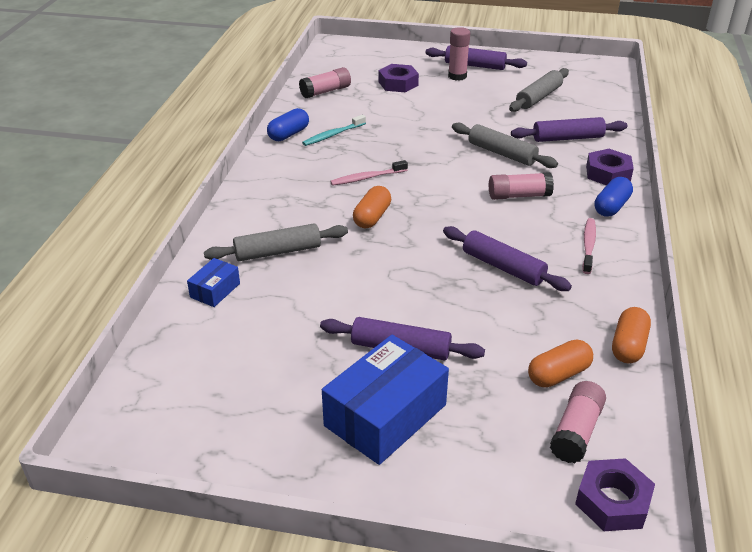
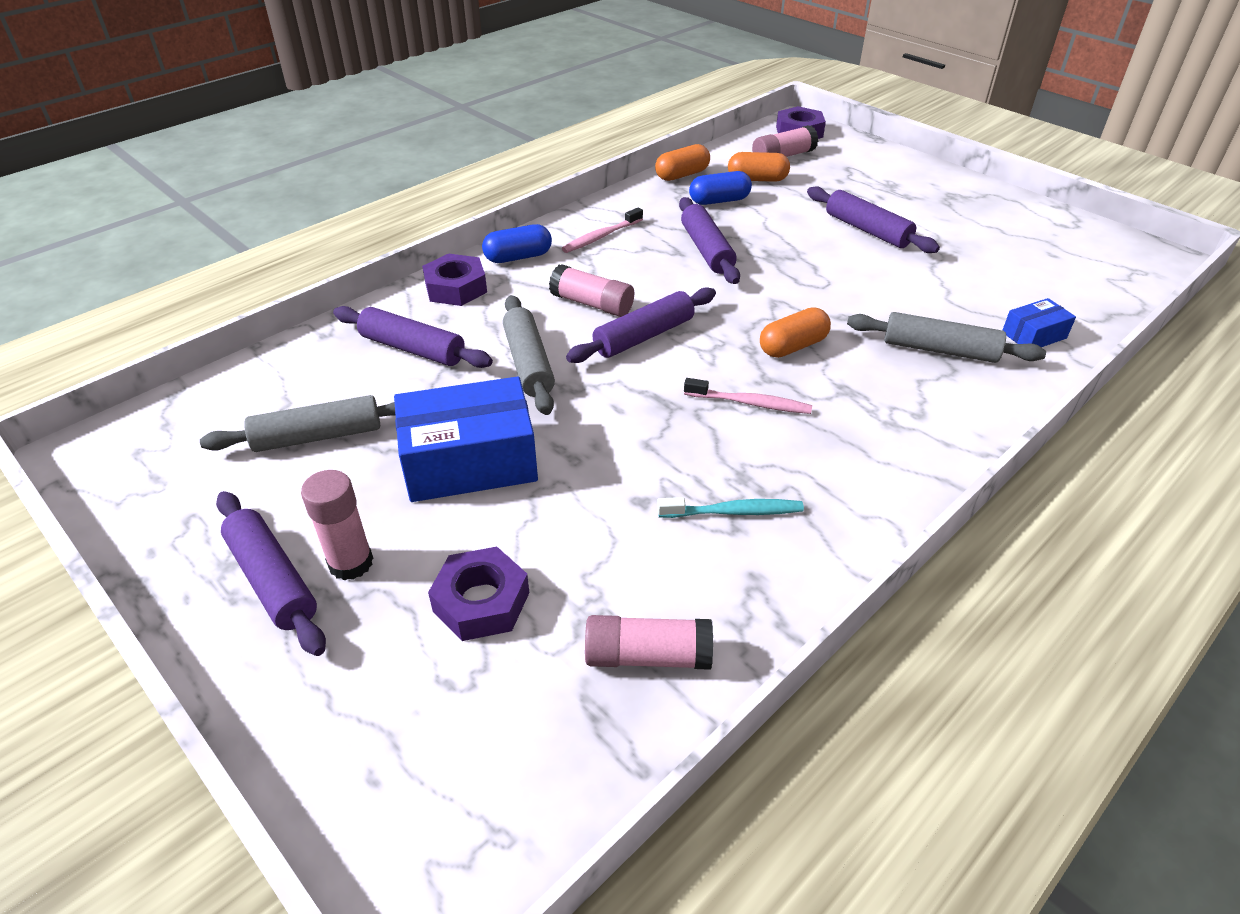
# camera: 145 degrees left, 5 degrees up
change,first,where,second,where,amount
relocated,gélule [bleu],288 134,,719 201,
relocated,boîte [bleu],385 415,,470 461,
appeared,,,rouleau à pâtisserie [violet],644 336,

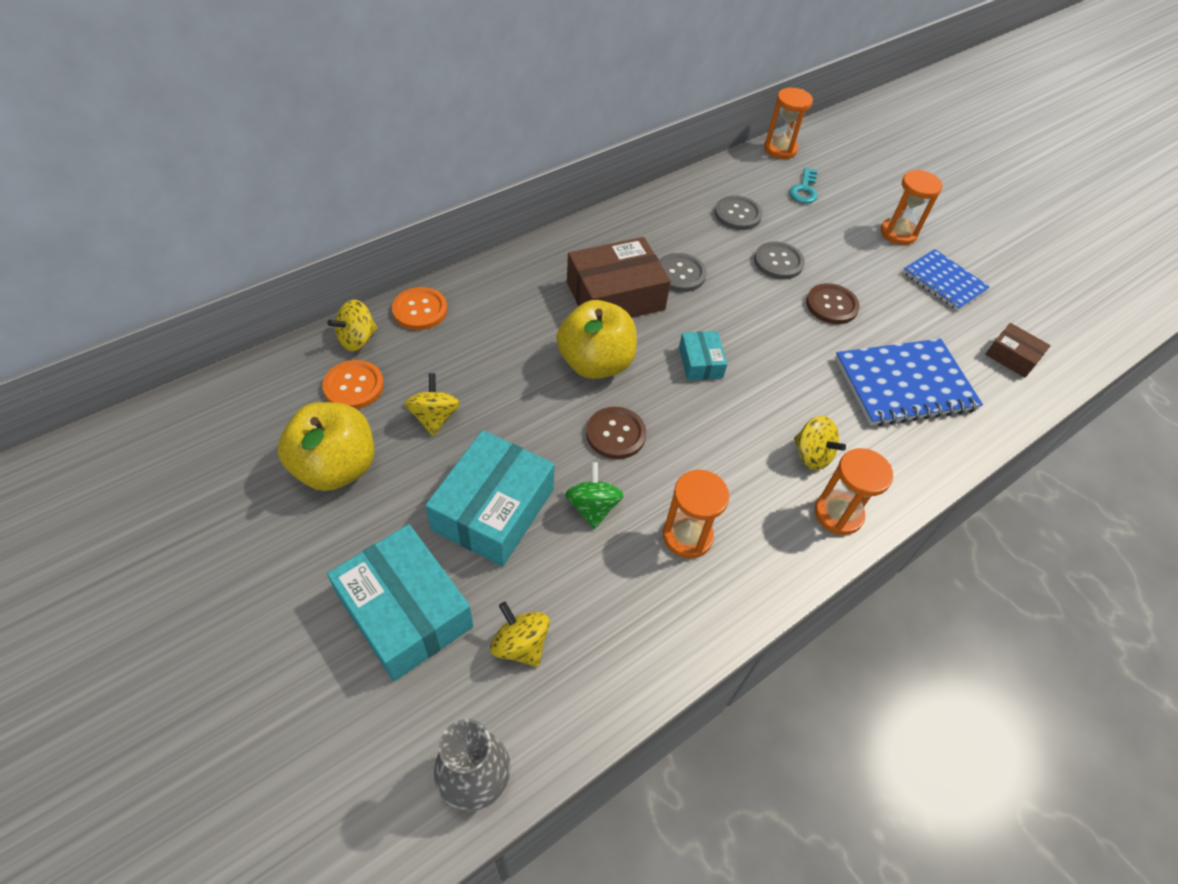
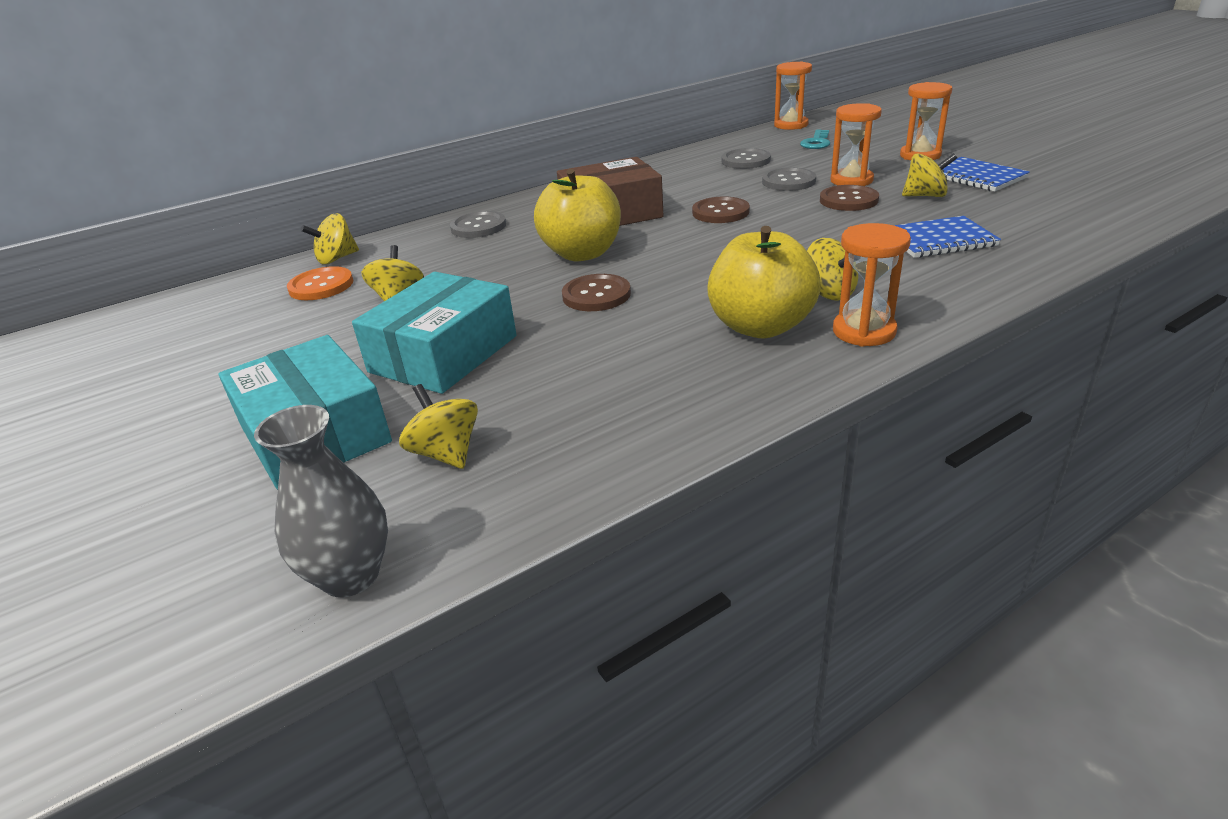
# camera: 10 degrees right, 20 degrees down
change,first,where,second,where,amount
relocated,bouton [gris],680 274,,478 227,
missing,bouton [orange],420 310,,,
missing,boîte [marron],1012 357,,,
missing,boîte [turquoise],700 362,,,
size,carnet [bleu],904 384,,939 240,x0.65
relocated,pomme [jaune],336 467,,761 327,
missing,toupie [vert],592 507,,,
relocated,sablier [orange],687 536,,851 180,
appeared,,,toupie [jaune],925 196,
appeared,,,bouton [marron],720 212,

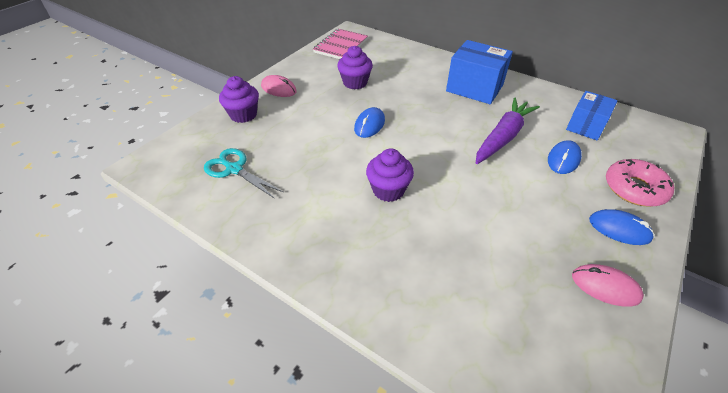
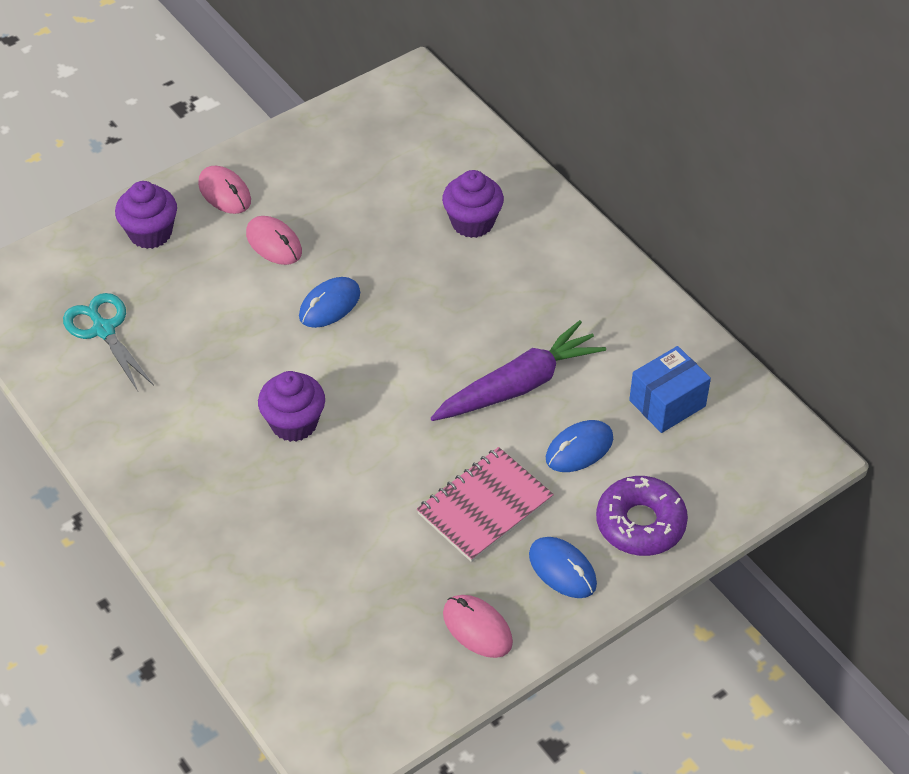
# camera: 20 degrees right, 5 degrees up
change,first,where,second,where,amount
relocated,carnet [rose],341 46,,484 506,
missing,boîte [bleu],474 88,,,
relocated,muffin [violet],355 83,,472 222,
colour,beignet [rose],634 189,beignet [violet],640 523,
appeared,,,souris [rose],274 243,

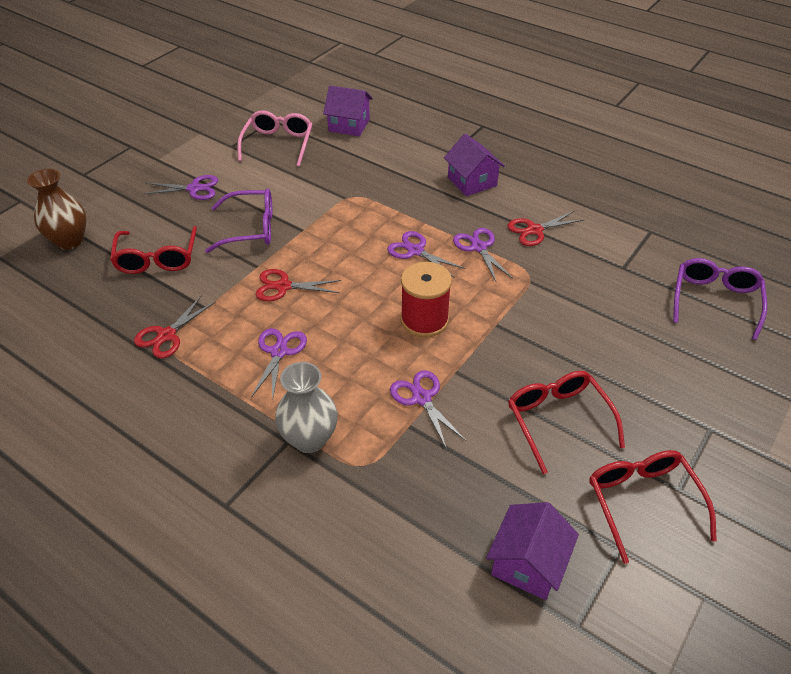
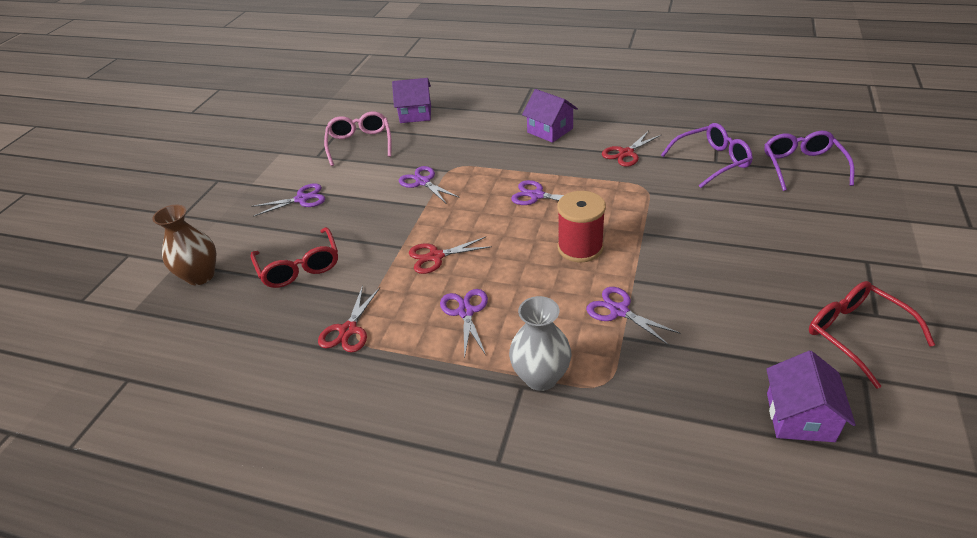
# camera: 15 degrees left, 5 degrees down
change,first,where,second,where,amount
relocated,lunettes [violet],251 228,,712 161,
relocated,ciseaux [violet],479 247,,423 182,
missing,lunettes [rouge],558 420,,,

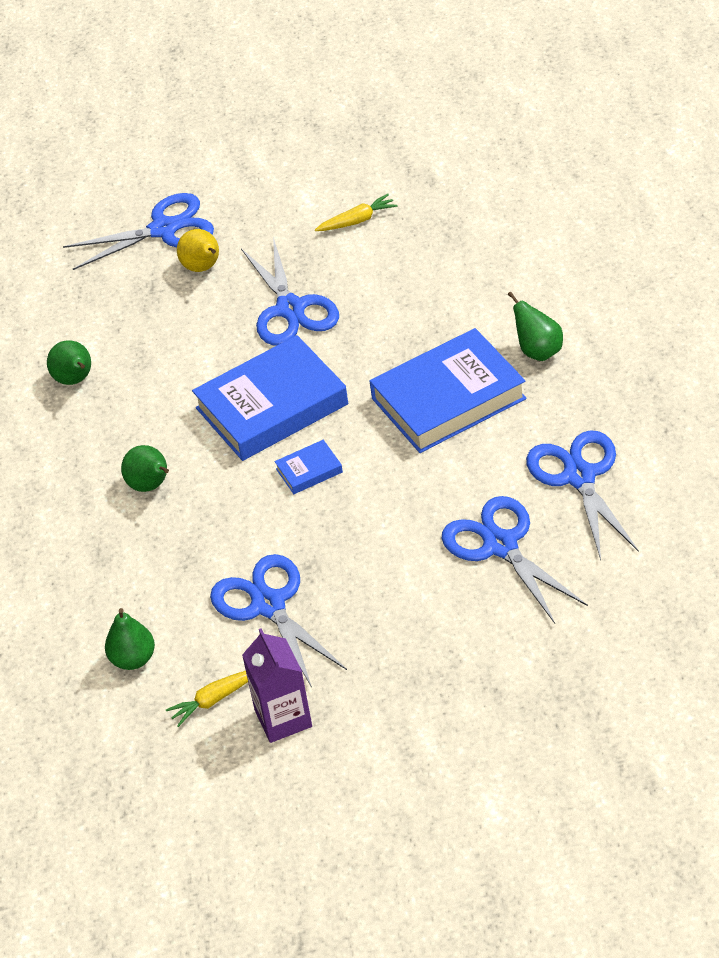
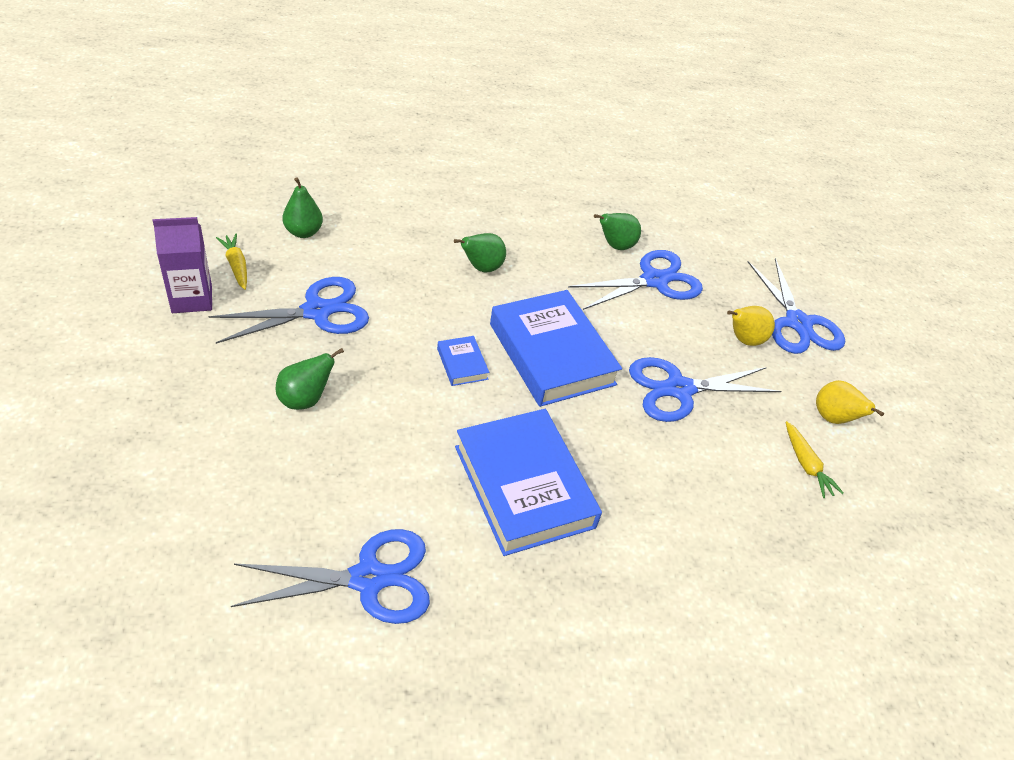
# camera: 85 degrees right, 0 degrees up
change,first,where,second,where,amount
relocated,poire [vert],538 351,,305 399,
relocated,ciseaux [bleu],500 545,,654 281,
appeared,,,poire [jaune],833 418,

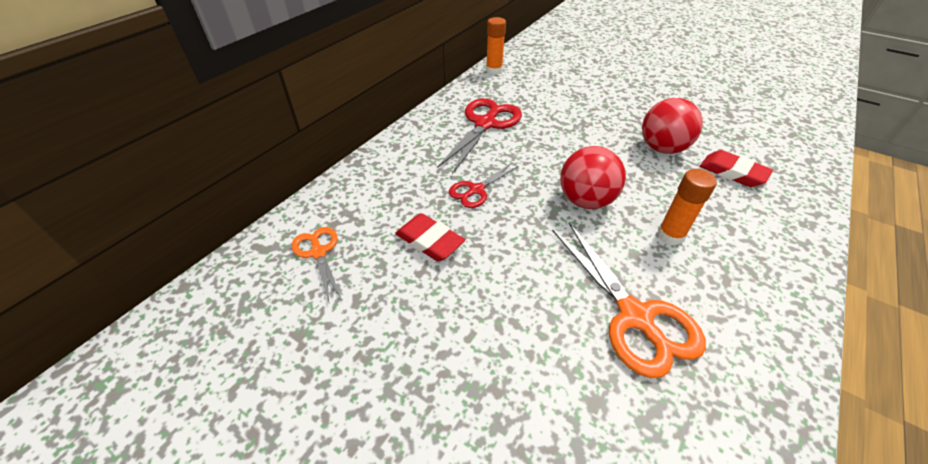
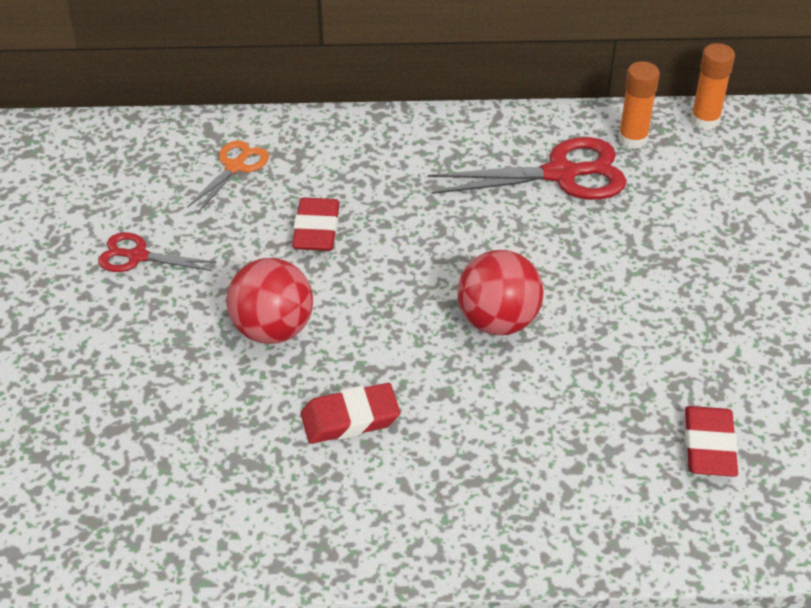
# camera: 55 degrees right, 0 degrees up
change,first,where,second,where,amount
relocated,balle [rouge],662 148,,273 329,
relocated,ciseaux [rouge],476 190,,138 256,
relocated,bâton de colle [orange],670 235,,632 139,
exchanged,ciseaux [orange],635 317,gomme [rouge],350 419,

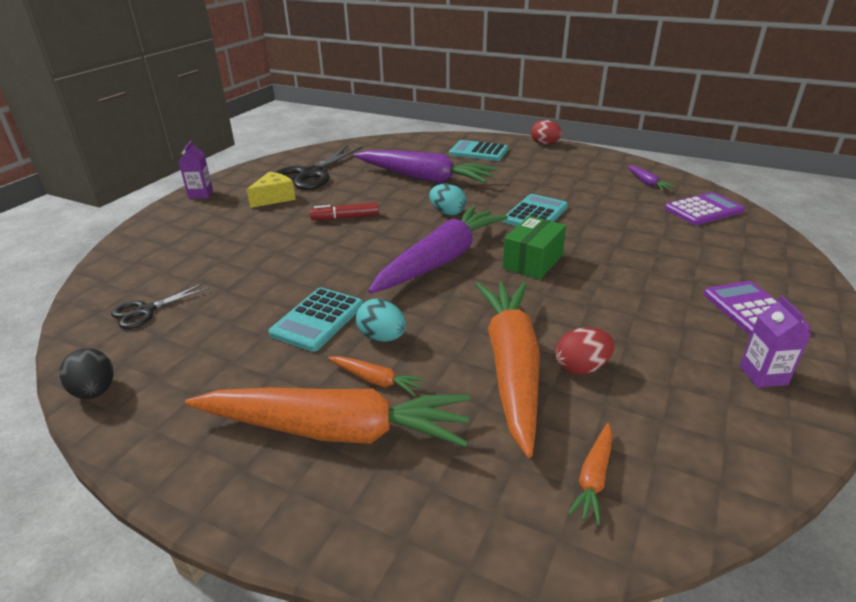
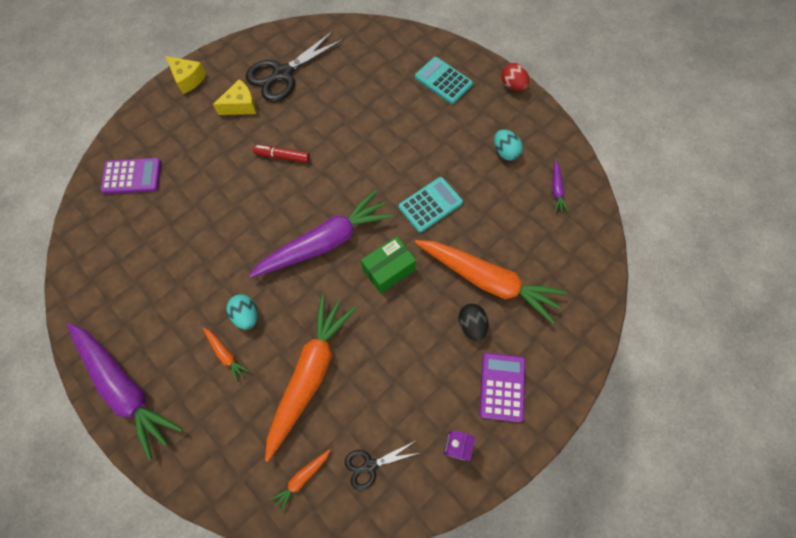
# camera: 20 degrees right, 35 degrees up
change,first,where,second,where,amount
exchanged,brique de lait [violet],201 194,fromage [jaune],188 79,
relocated,carotte [violet],424 178,,125 388,
relocated,œuf [turquoise],447 212,,505 152,
relocated,calculatrice [violet],703 210,,132 176,
relocated,ciseaux [noir],145 311,,370 465,
missing,calculatrice [turquoise],317 319,,,
missing,œuf [rouge],581 367,,,
relocated,œuf [noir],95 391,,471 325,
relocated,carotte [orange],335 430,,487 280,

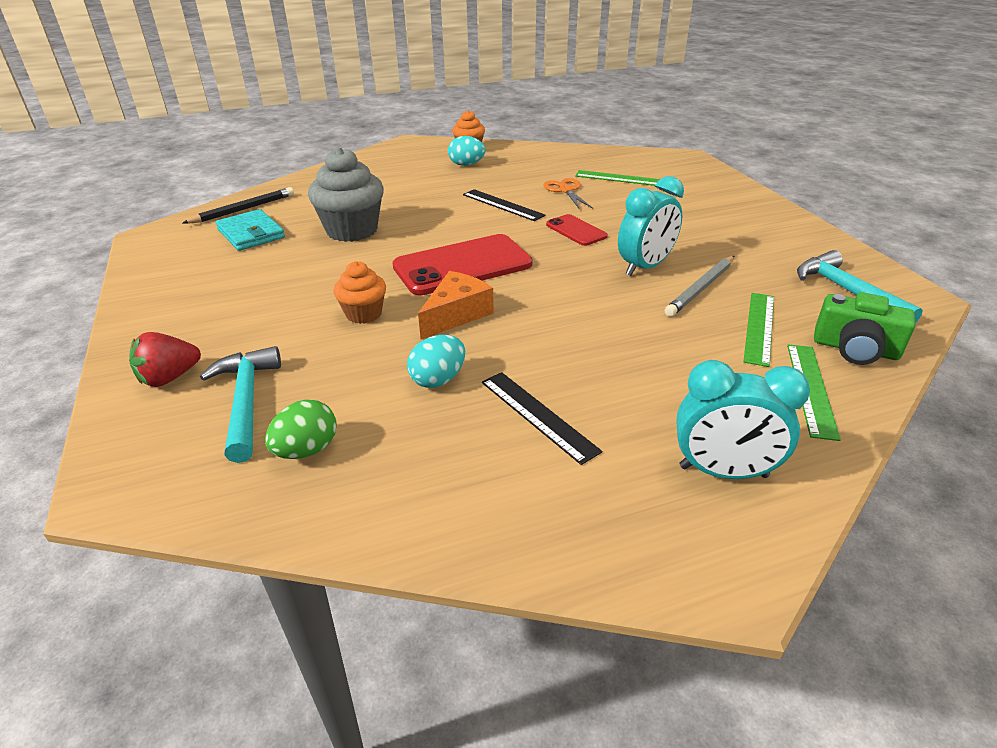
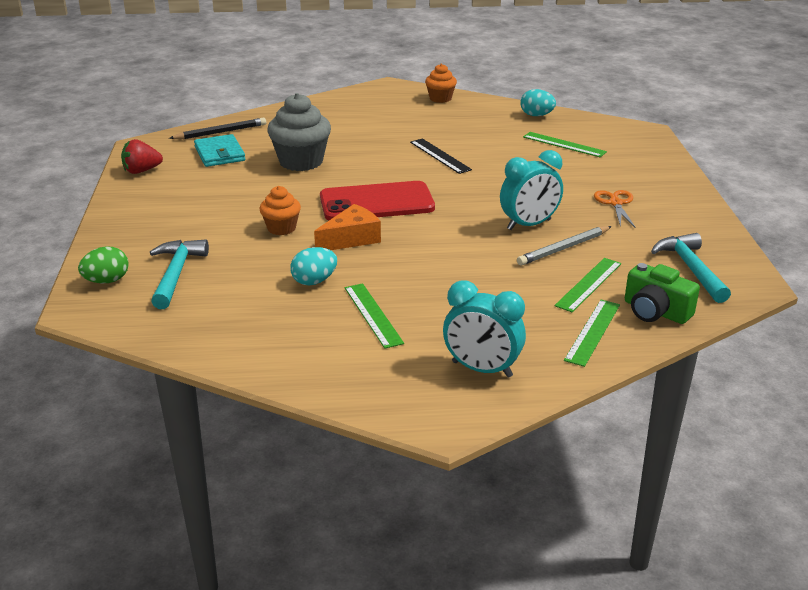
# camera: 15 degrees right, 5 degrees down
change,first,where,second,where,amount
relocated,œuf [turquoise],466 165,,536 115,
relocated,ciseaux [orange],566 190,,615 203,
missing,téléphone [rouge],576 230,,,
relocated,fraise [rouge],169 378,,141 171,
colour,règle [noir],538 415,règle [vert],373 315,
relocated,œuf [vert],306 450,,107 281,

